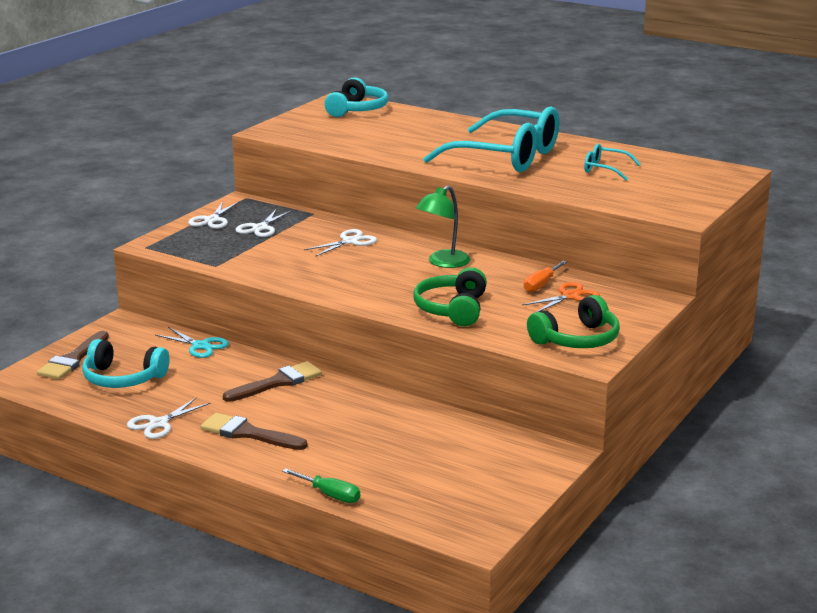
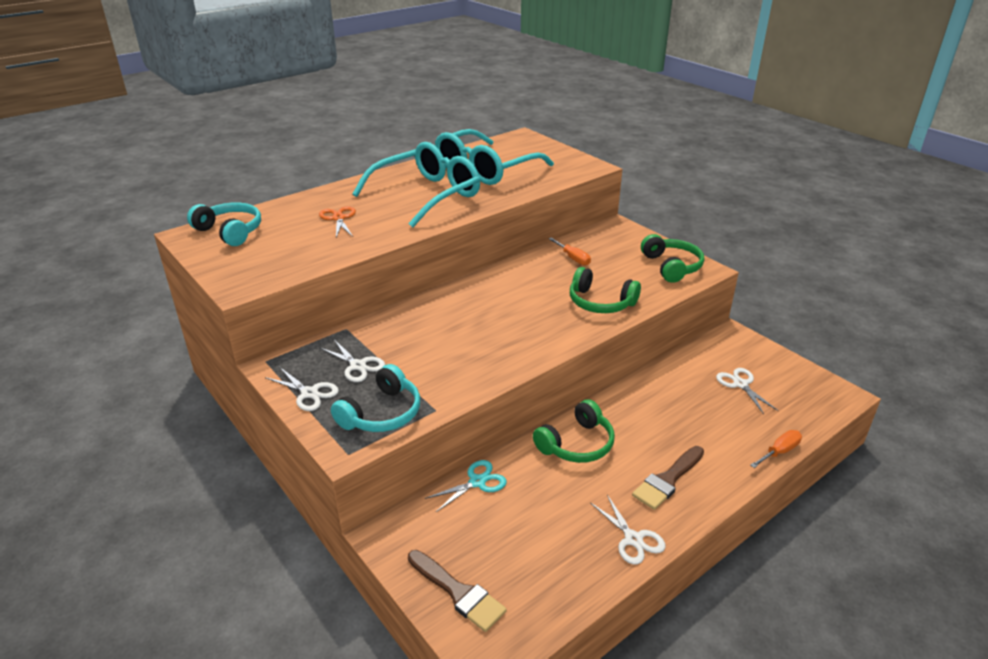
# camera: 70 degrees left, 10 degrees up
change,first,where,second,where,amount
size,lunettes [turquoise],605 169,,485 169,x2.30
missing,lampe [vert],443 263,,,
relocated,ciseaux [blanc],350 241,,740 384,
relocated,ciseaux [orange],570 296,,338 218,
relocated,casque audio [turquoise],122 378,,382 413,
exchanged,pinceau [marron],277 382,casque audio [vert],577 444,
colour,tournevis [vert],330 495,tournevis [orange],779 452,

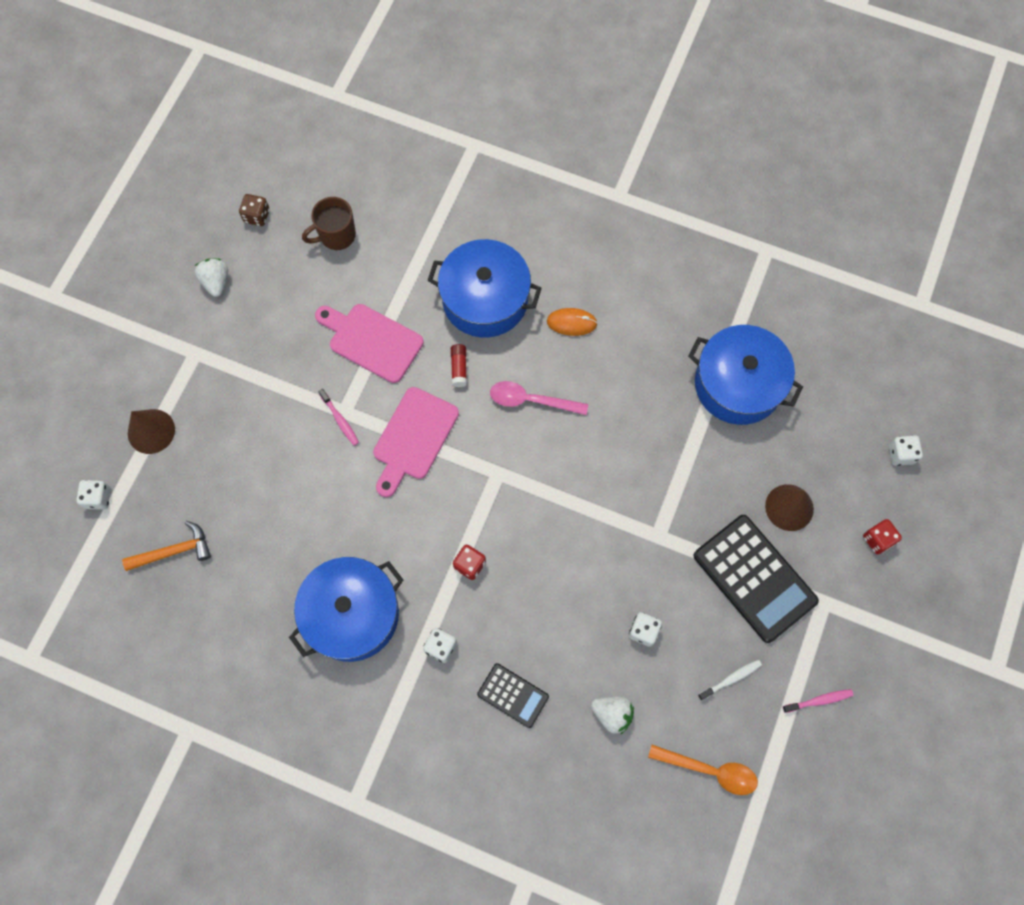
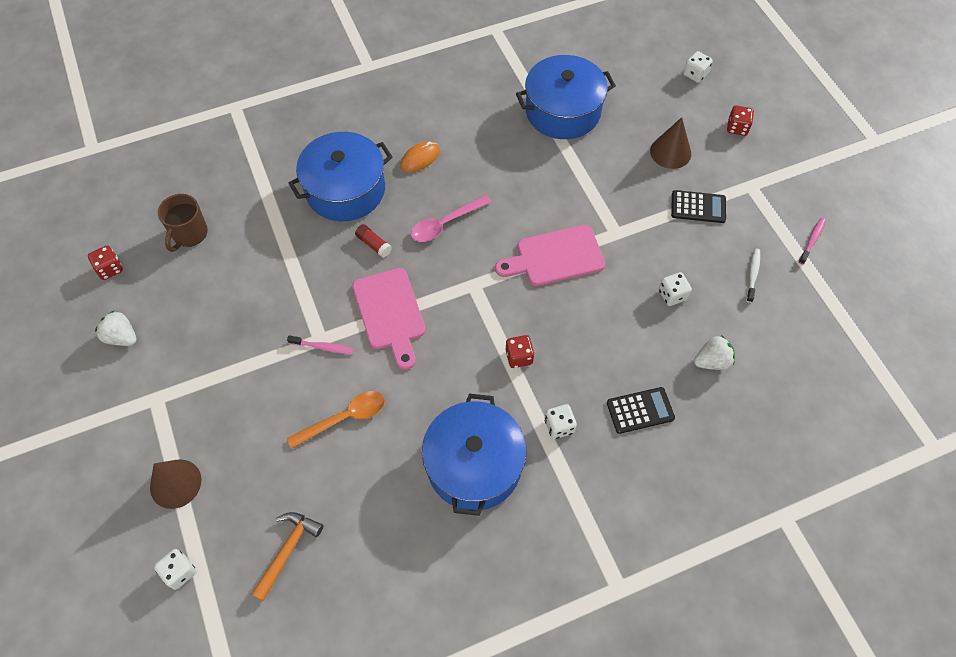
# camera: 45 degrees left, 10 degrees down
change,first,where,second,where,amount
colour,dé [marron],257 216,dé [rouge],110 269,
relocated,planche à découper [rose],372 341,,555 257,
size,calculatrice [noir],754 578,,698 207,x0.53
relocated,cuillère [orange],709 770,,344 418,

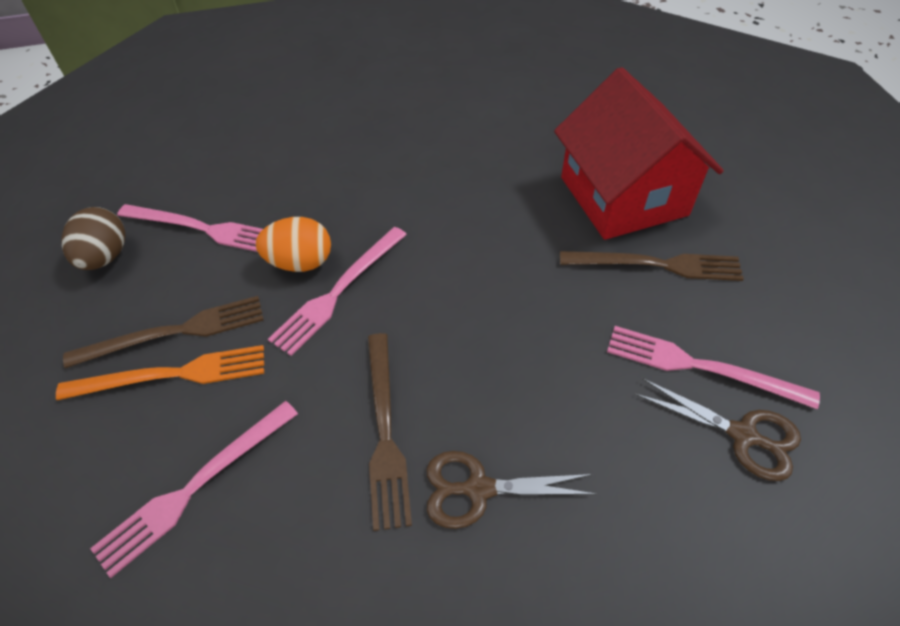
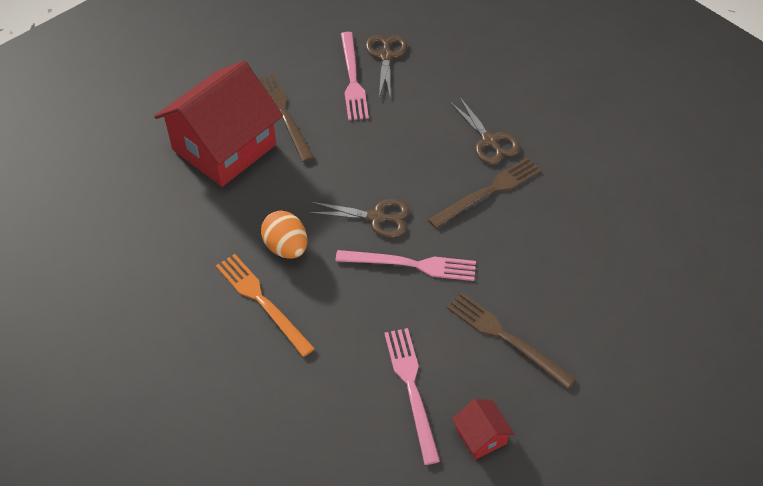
# camera: 120 degrees left, 0 degrees up
change,first,where,second,where,amount
exchanged,œuf [marron],105 257,maison [rouge],481 436,
relocated,œuf [orange],300 262,,286 248,
relocated,fourchette [orange],173 374,,261 301,
missing,fourchette [rose],194 488,,,
appeared,,,ciseaux [marron],376 217,

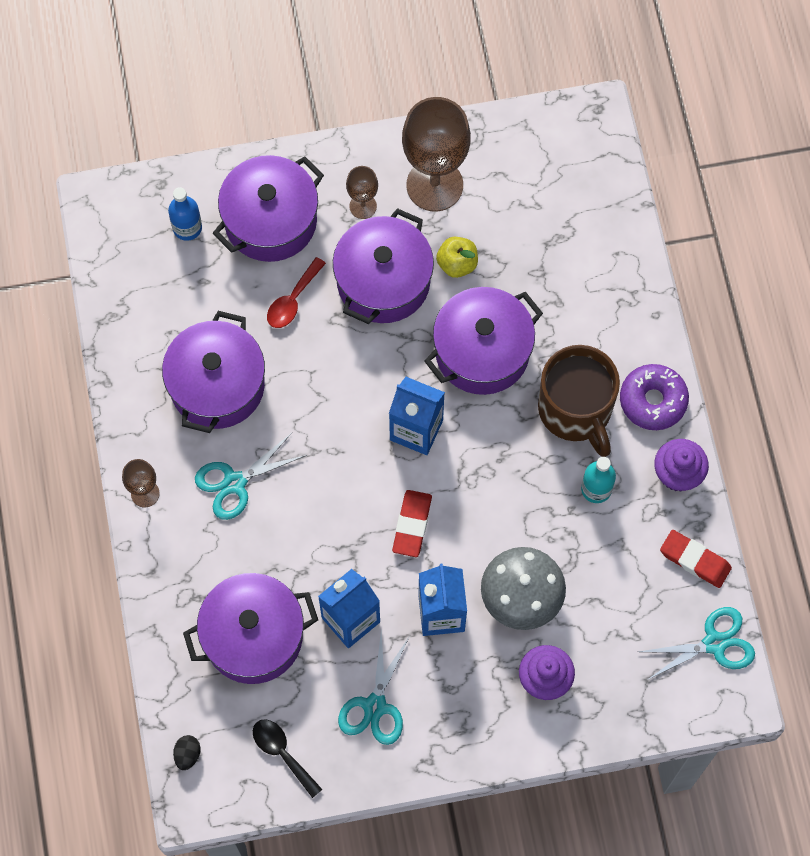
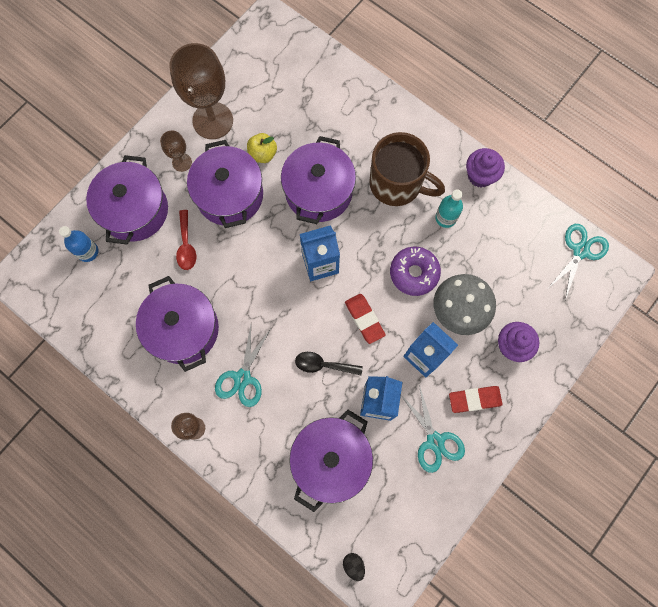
# camera: 40 degrees left, 5 degrees up
change,first,where,second,where,amount
relocated,beignet [violet],653 401,,414 273,
relocated,gomme [rouge],695 560,,474 399,
relocated,cuillère [noir],282 753,,323 365,

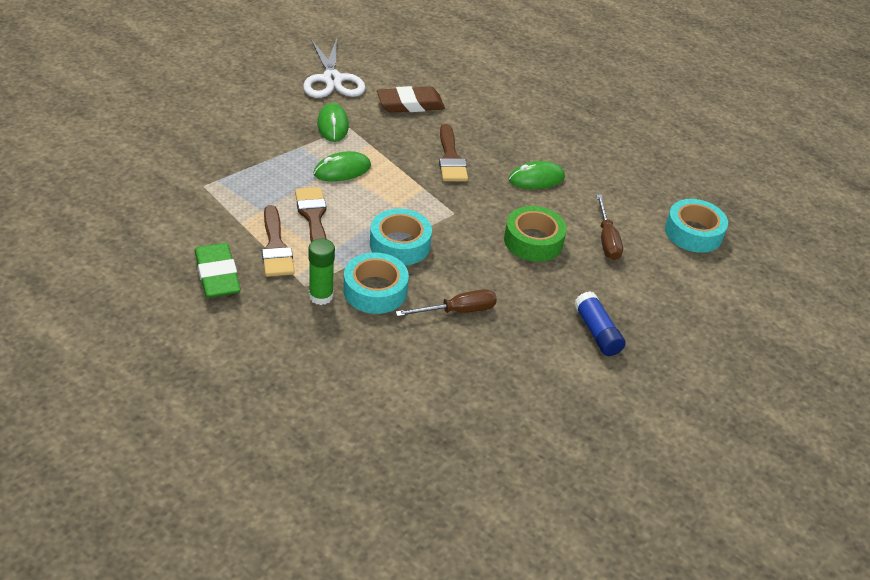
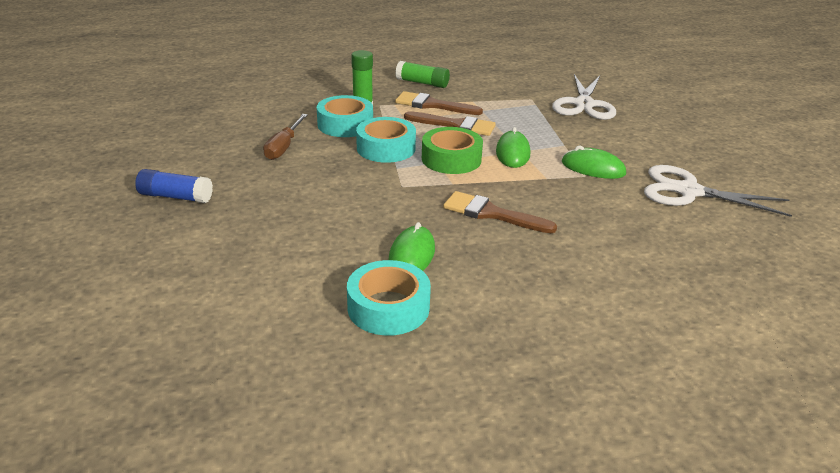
# camera: 125 degrees right, 10 degrees down
change,first,where,second,where,amount
missing,gomme [marron],410 104,,,
missing,tournevis [marron],607 240,,,
relocated,ruban adhésif [turquoise],693 233,,388 307,
relocated,ruban adhésif [vert],533 241,,451 159,
exchanged,gomme [vert],217 275,bâton de colle [vert],422 83,
appeared,,,ciseaux [blanc],583 104,

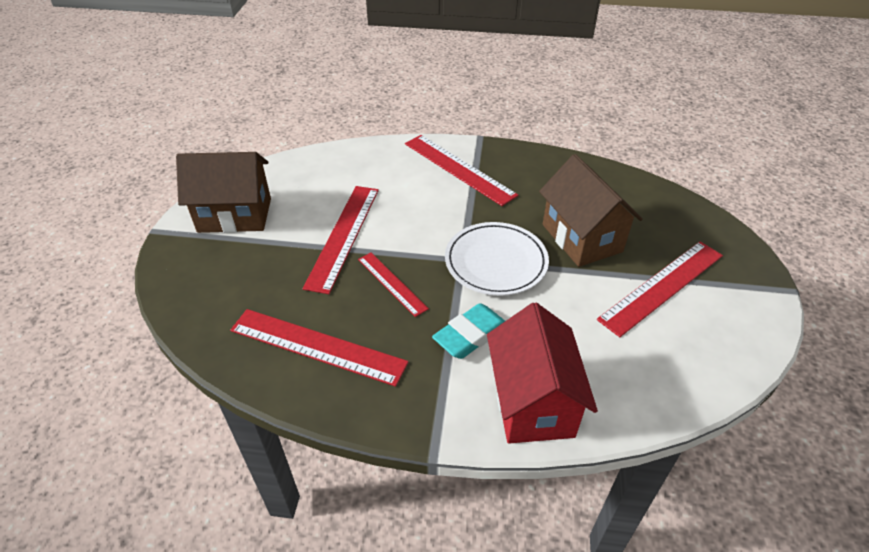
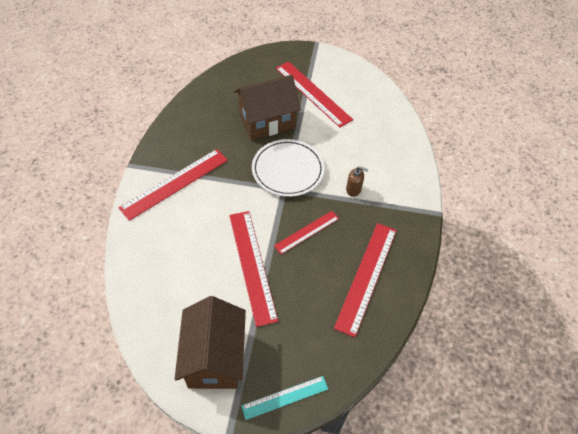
# camera: 90 degrees left, 10 degrees up
change,first,where,second,where,amount
spun,règle [rouge],343 236,,252 265,60 degrees clockwise
exchanged,gomme [turquoise],470 335,distributeur de savon [marron],353 189,
missing,maison [rouge],532 402,,,
appeared,,,règle [turquoise],285 397,

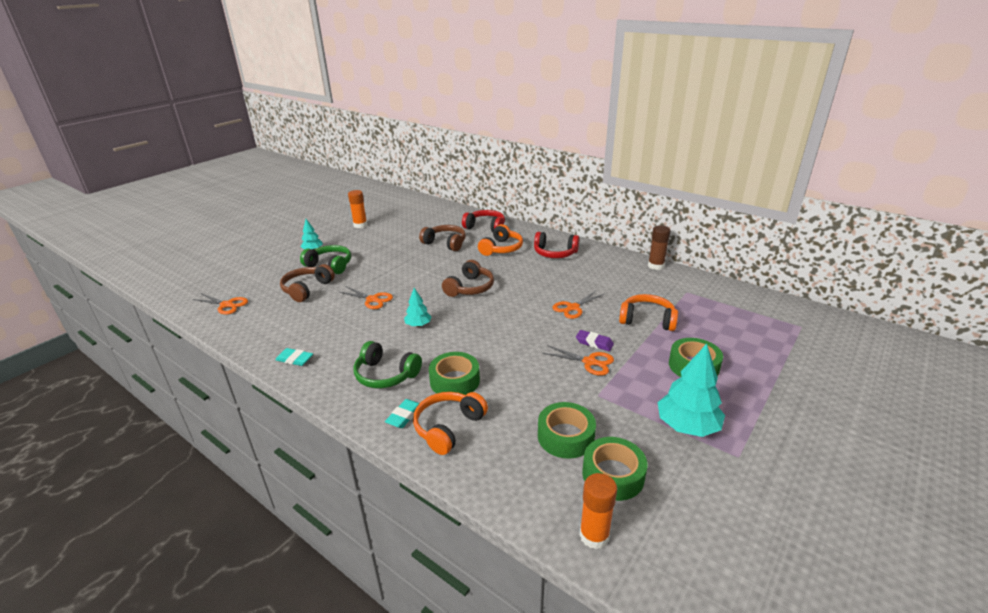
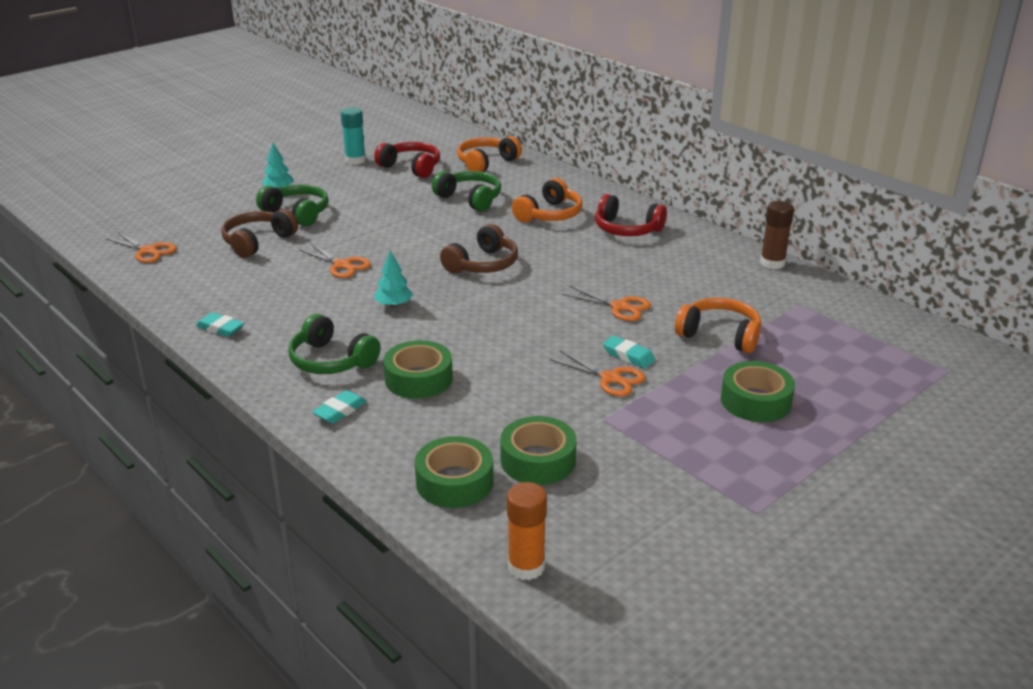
# camera: 10 degrees right, 0 degrees up
change,first,where,second,where,amount
colour,bâton de colle [orange],360 225,bâton de colle [turquoise],355 160,
relocated,casque audio [rouge],485 227,,411 167,
colour,casque audio [marron],445 243,casque audio [vert],470 199,
spun,ciseaux [orange],573 308,,619 307,120 degrees counterclockwise
colour,gomme [violet],594 343,gomme [turquoise],628 356,
missing,arbre [turquoise],687 426,,,
relocated,casque audio [orange],448 427,,486 163,
relocated,ruban adhésif [vert],613 475,,454 482,

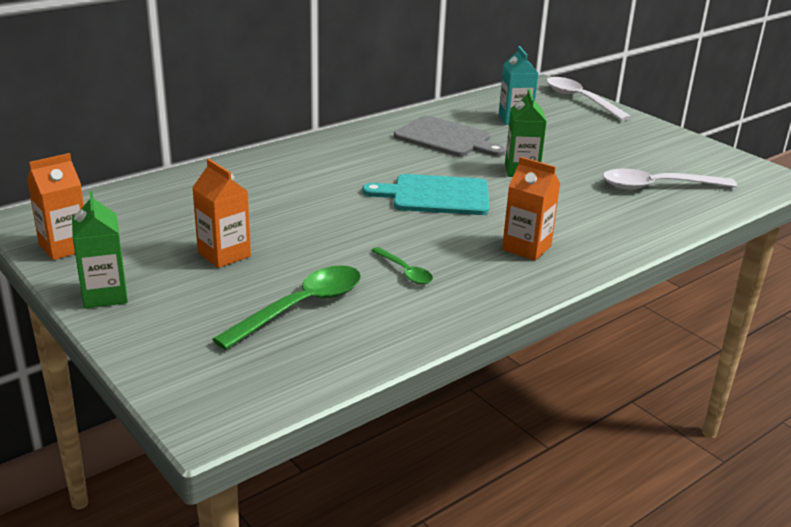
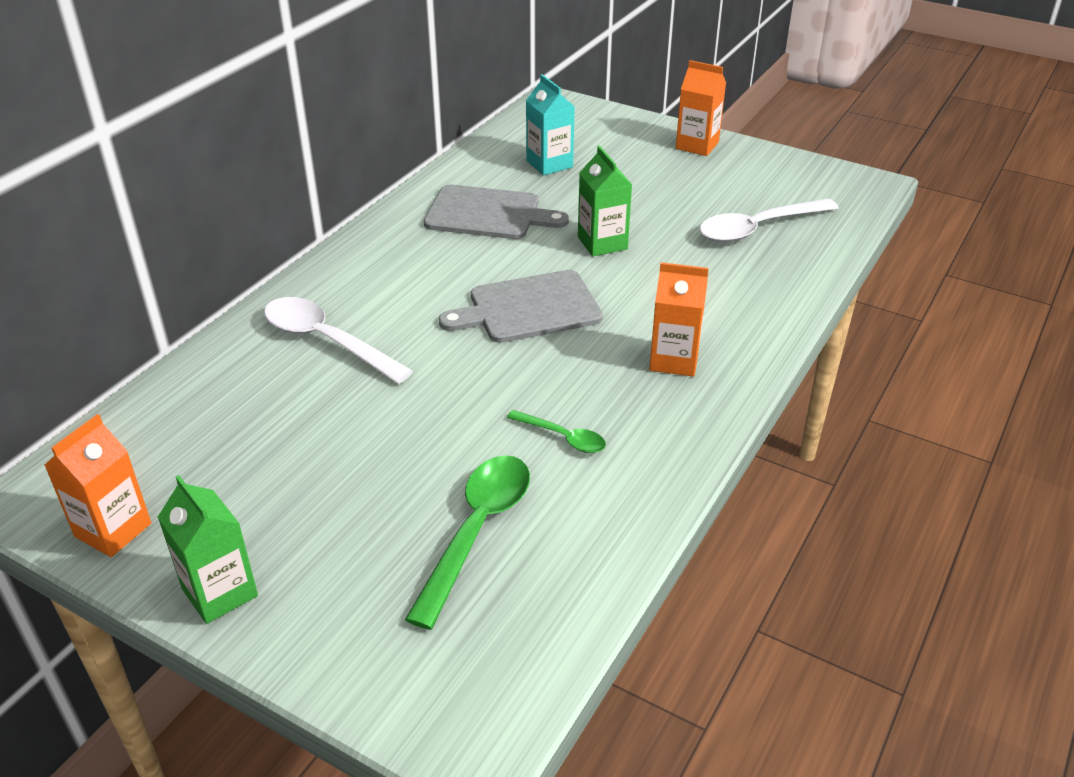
# camera: 20 degrees left, 10 degrees up
change,first,where,second,where,amount
relocated,cuillère [blanc],580 100,,326 341,
relocated,brique de lait [orange],224 254,,697 145,
colour,planche à découper [turquoise],435 195,planche à découper [gris],529 308,

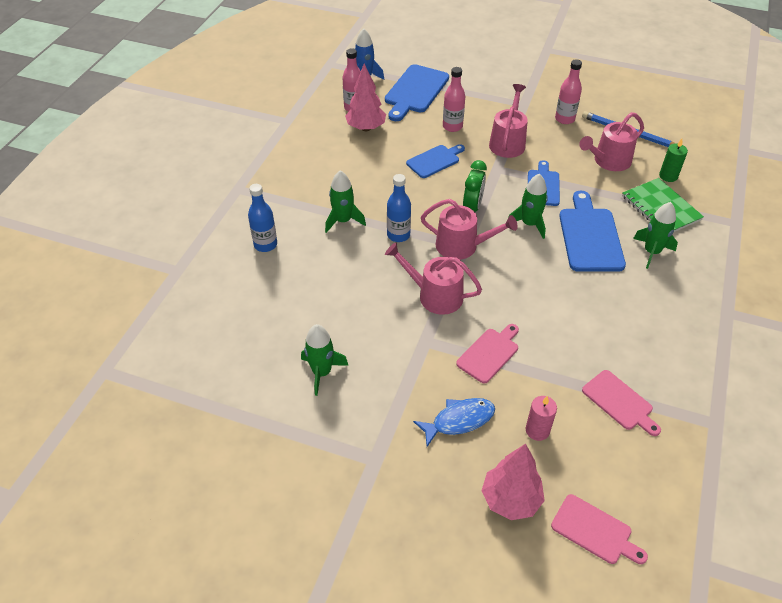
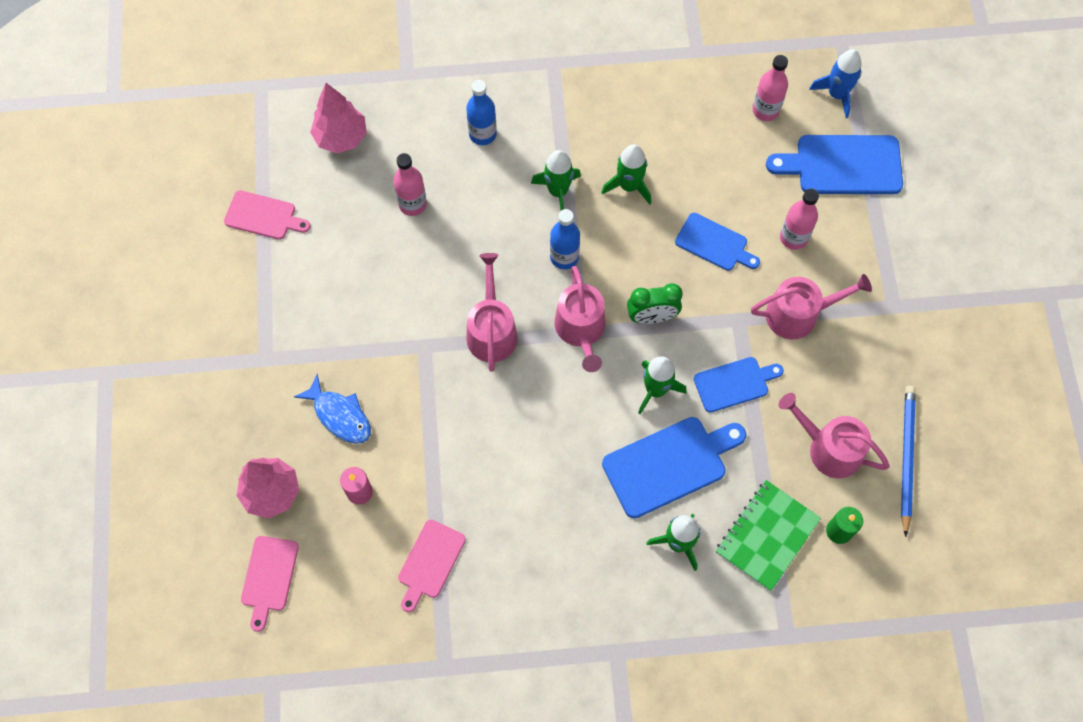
# camera: 65 degrees right, 20 degrees up
change,first,where,second,where,amount
relocated,bouteille [rose],564 119,,412 204,
relocated,arbre [rose],366 128,,341 137,
relocated,fusée [vert],322 372,,629 186,
relocated,planche à découper [rose],489 353,,263 216,

